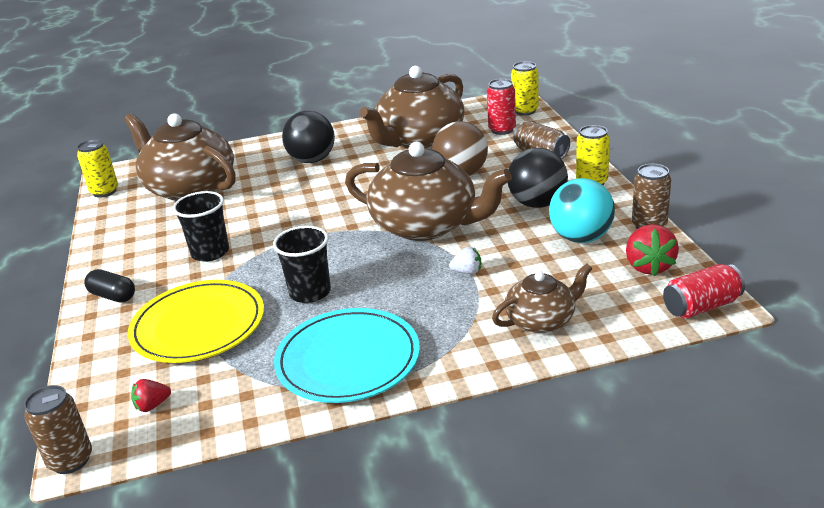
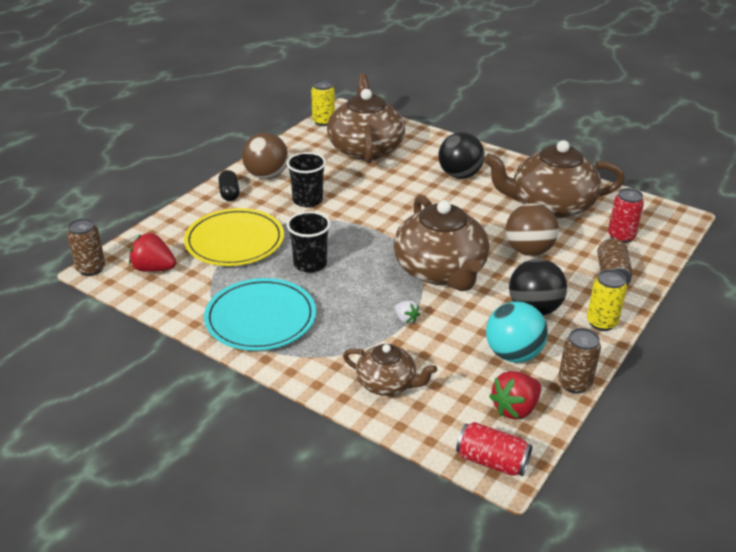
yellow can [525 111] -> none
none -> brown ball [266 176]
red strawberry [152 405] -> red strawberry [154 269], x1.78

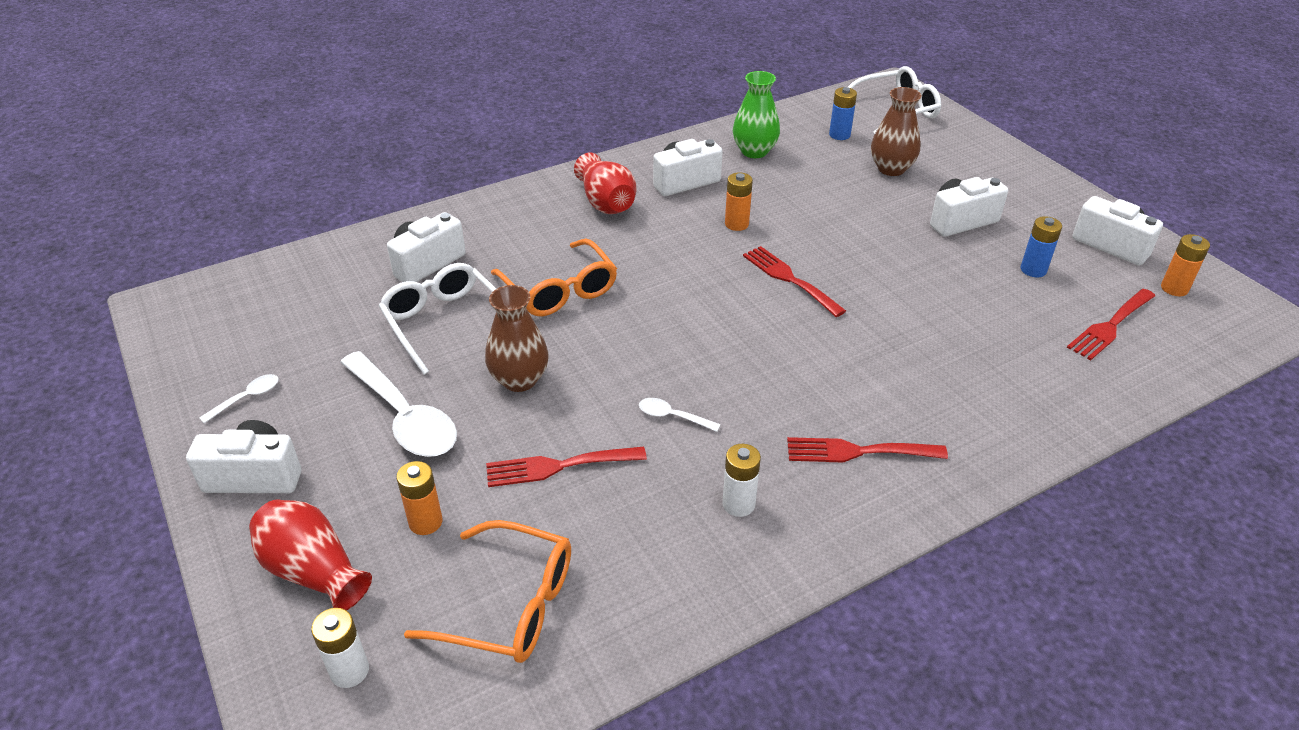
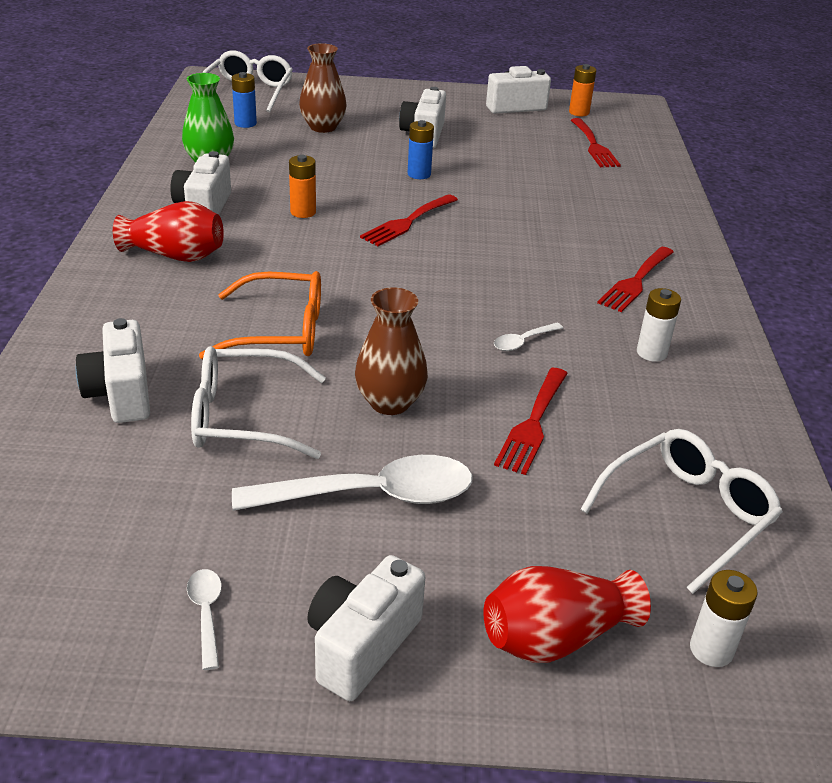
orange battery [425 522] -> none
blue battery [1033 270] -> blue battery [419 174], move
orange glasses [510 605] -> white glasses [687 514]
red fork [789 279] -> red fork [407 222], 45 degrees counterclockwise

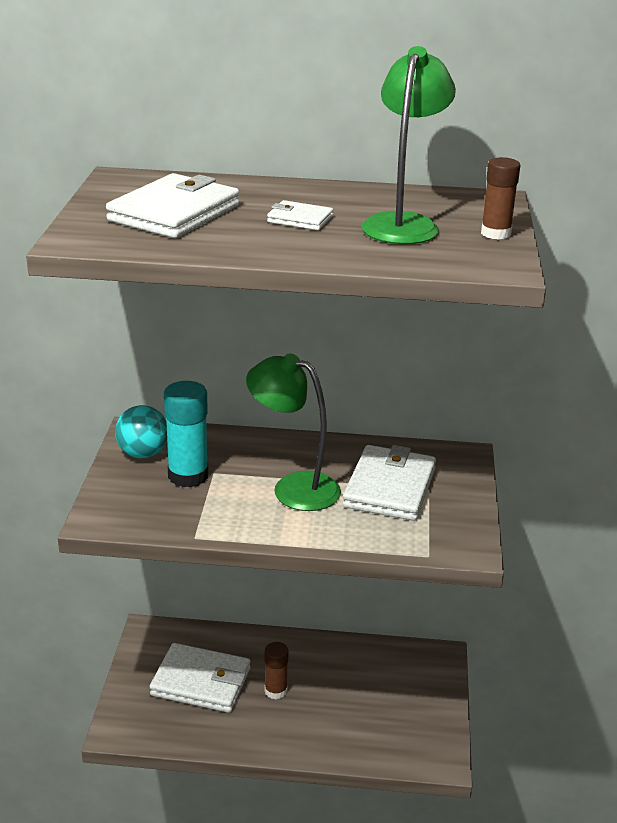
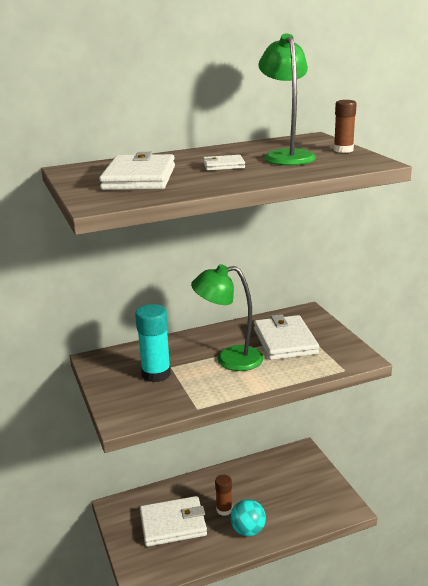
turquoise ball [143 454] -> turquoise ball [248 530], move

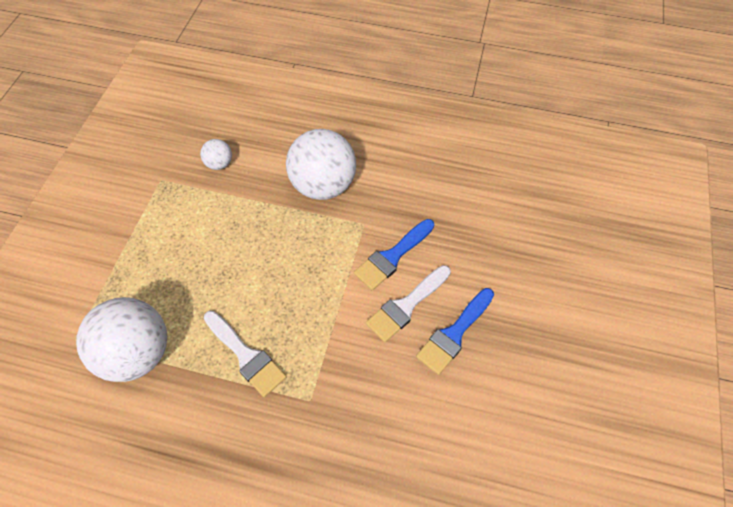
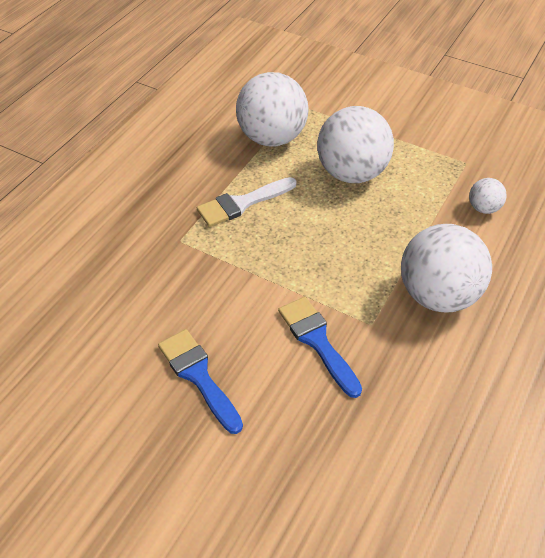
white brush [406 306] -> none
none -> white ball [352 173]

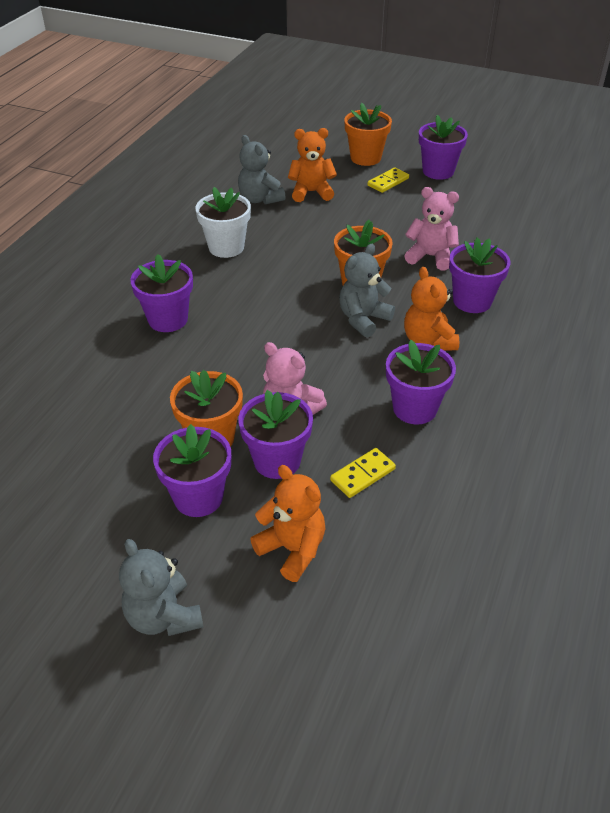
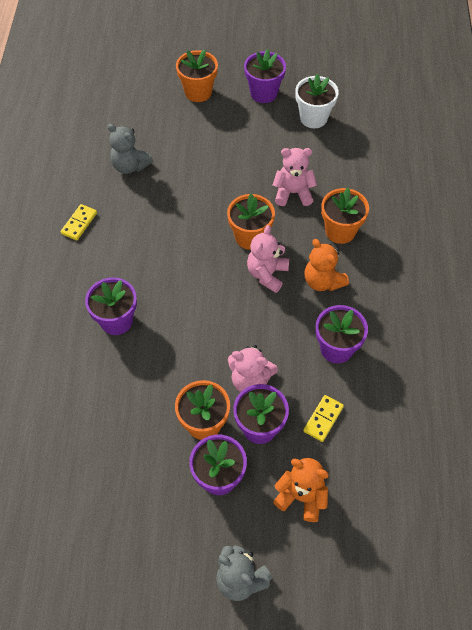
orange teddy bear [311 192] -> none
white flower pot [226 247] -> white flower pot [313 118], move
yellow domino [388 182] -> yellow domino [79 223], move
grey teddy bear [363 319] -> pink teddy bear [267 274]
purple flower pot [472 301] -> orange flower pot [340 231]

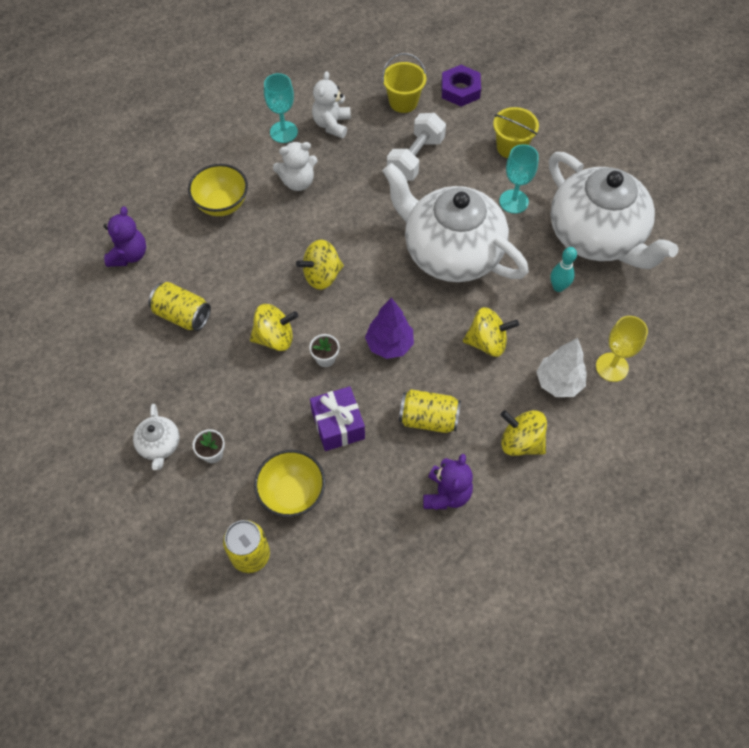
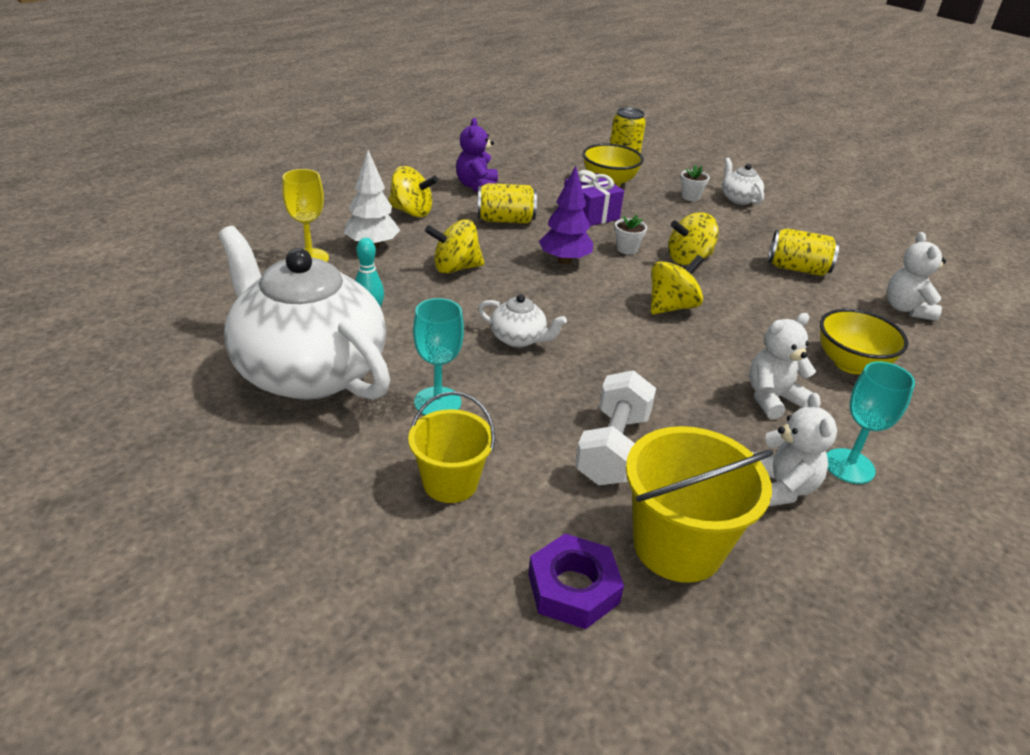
purple teddy bear [129 255] -> white teddy bear [906 309]
yellow bucket [403 102] -> yellow bucket [677 546], x1.54
white teapot [450 252] -> white teapot [519 339], x0.40

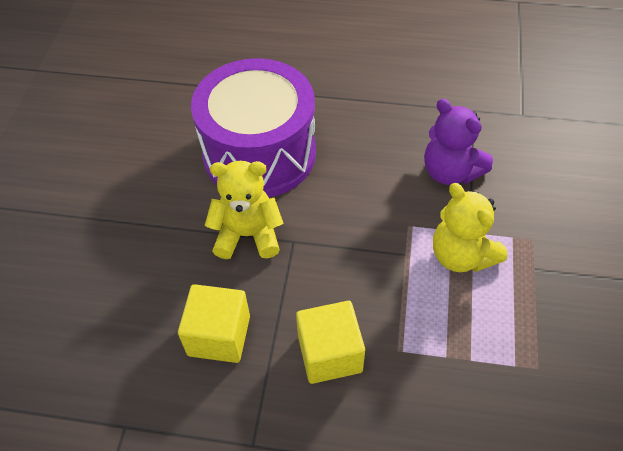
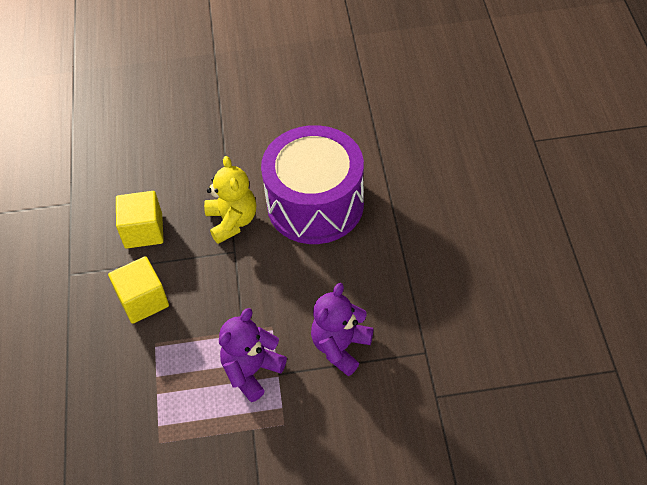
yellow teddy bear [461 255] -> purple teddy bear [252 371]

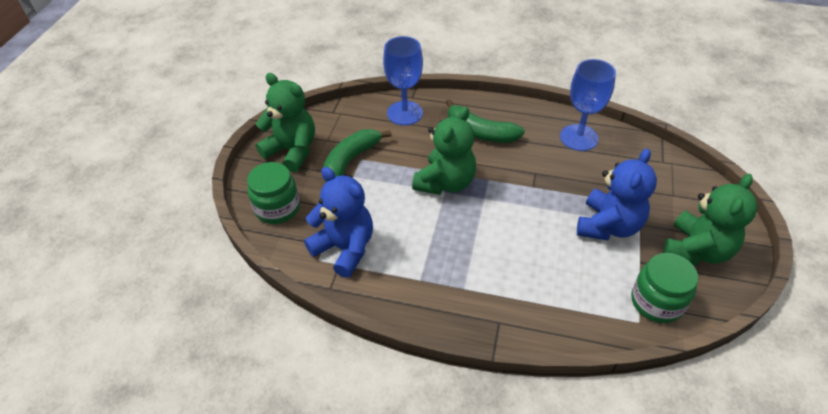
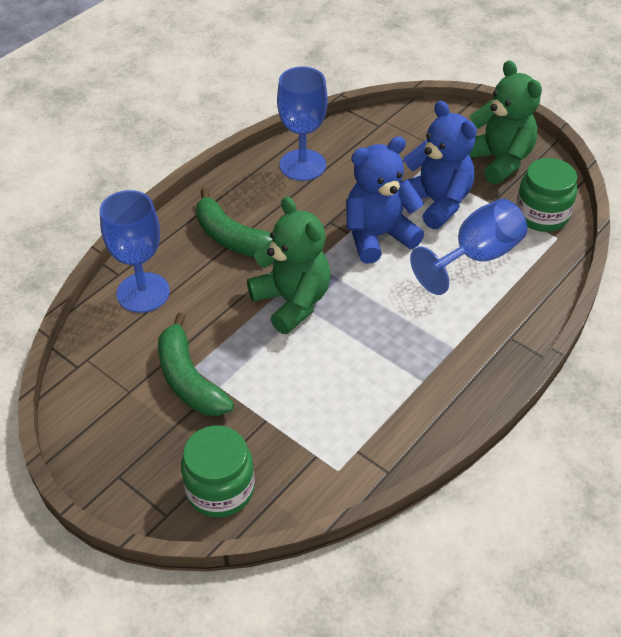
green teddy bear [292 151] -> none
none -> blue goblet [476 257]
blue teddy bear [345 248] -> blue teddy bear [378 236], move
green banana [480 132] -> green banana [233 238], 75 degrees clockwise

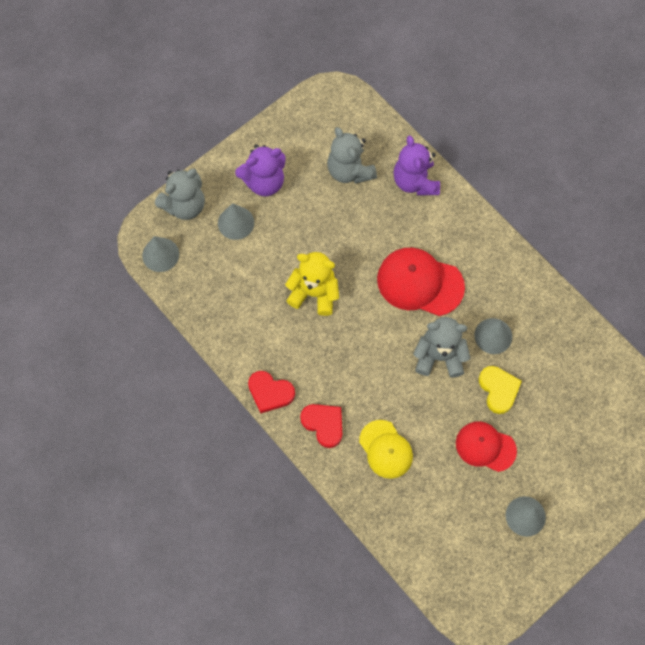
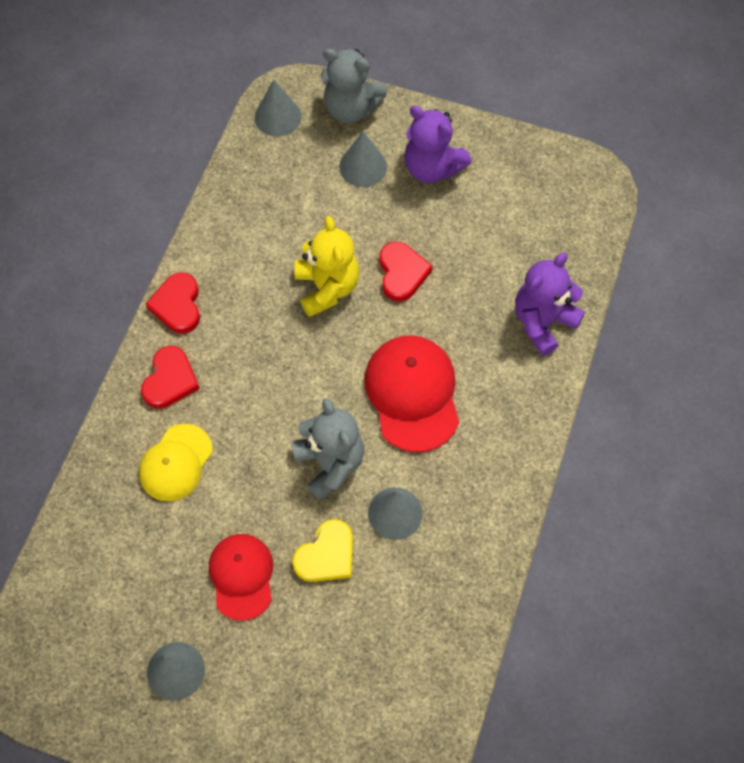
grey teddy bear [349 171] -> none
none -> red heart [402 273]

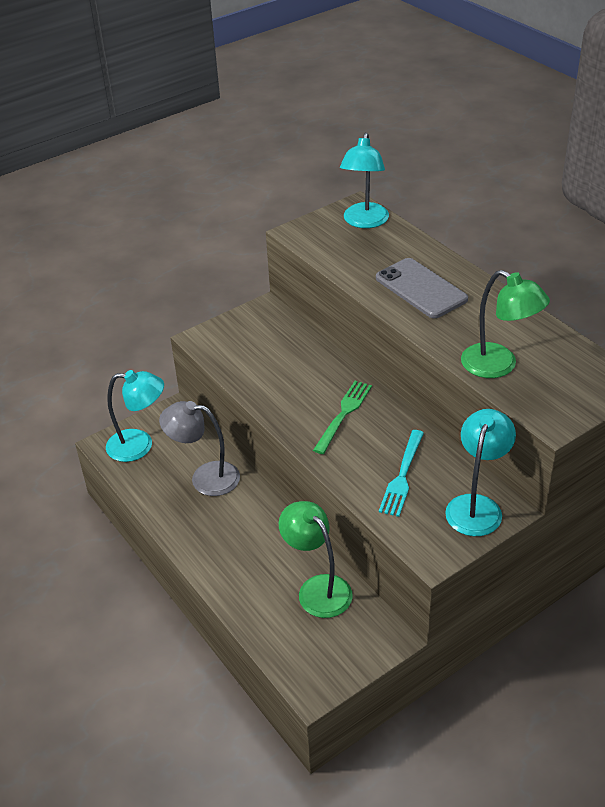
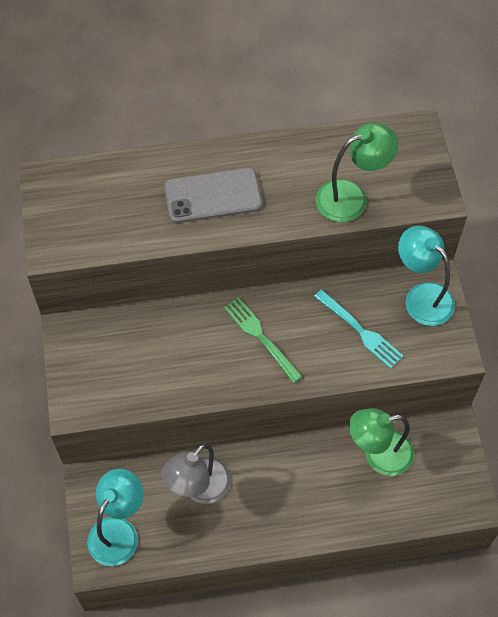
turquoise lamp [364 222] -> none

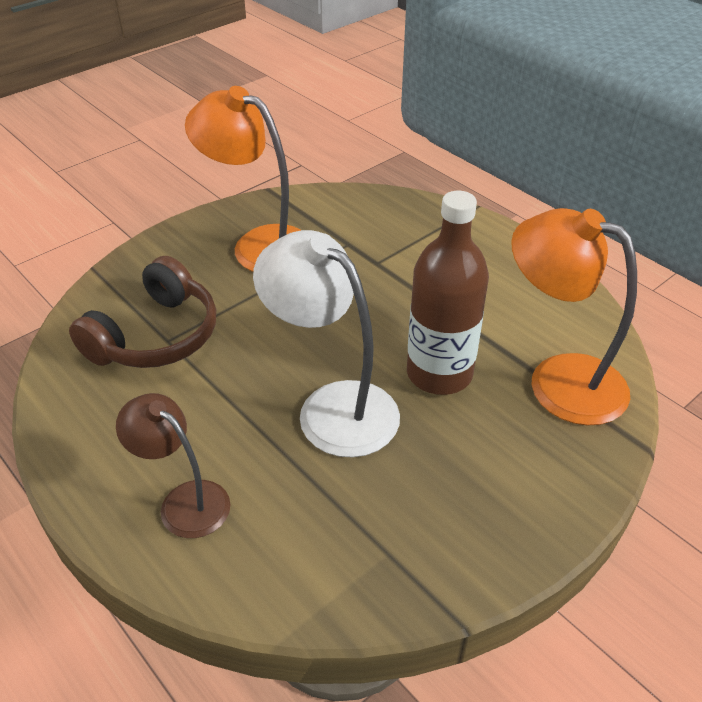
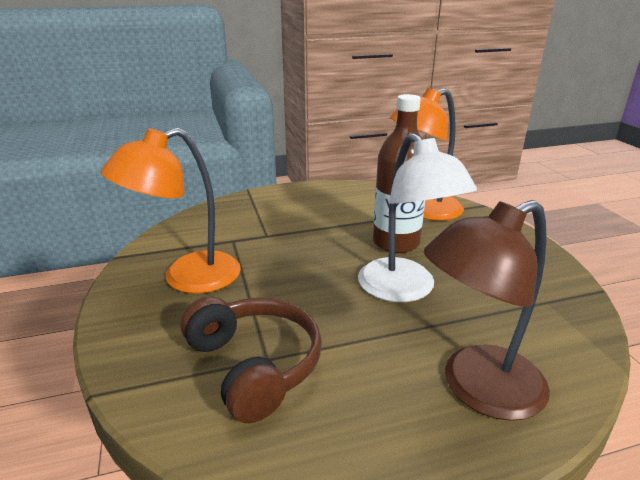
white lamp [333 407] -> white lamp [404 290], 90 degrees counterclockwise
brown lamp [184 501] -> brown lamp [477 389], x1.61

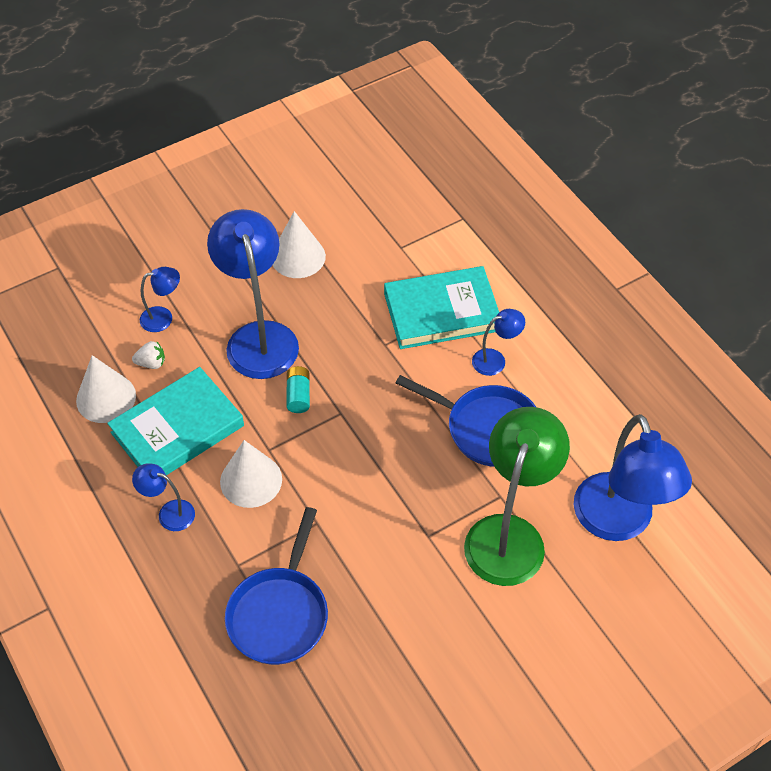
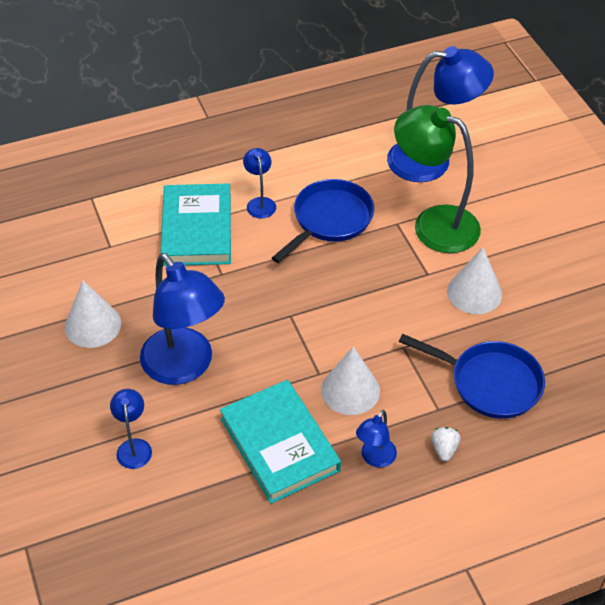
turquoise battery [298 395] -> none
white cone [106 398] -> white cone [474 292], move
white strawberry [151 363] -> white strawberry [444 449], move
blue lamp [259 337] -> blue lamp [185 367], 120 degrees counterclockwise

